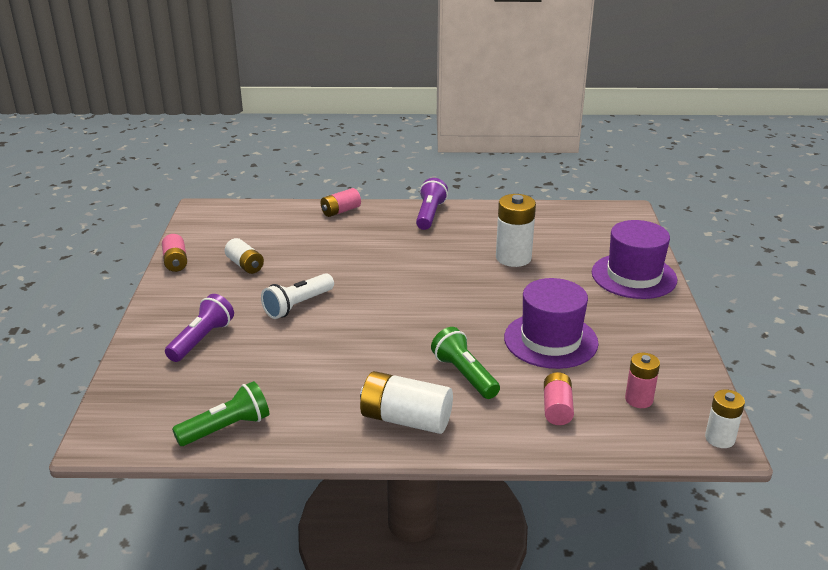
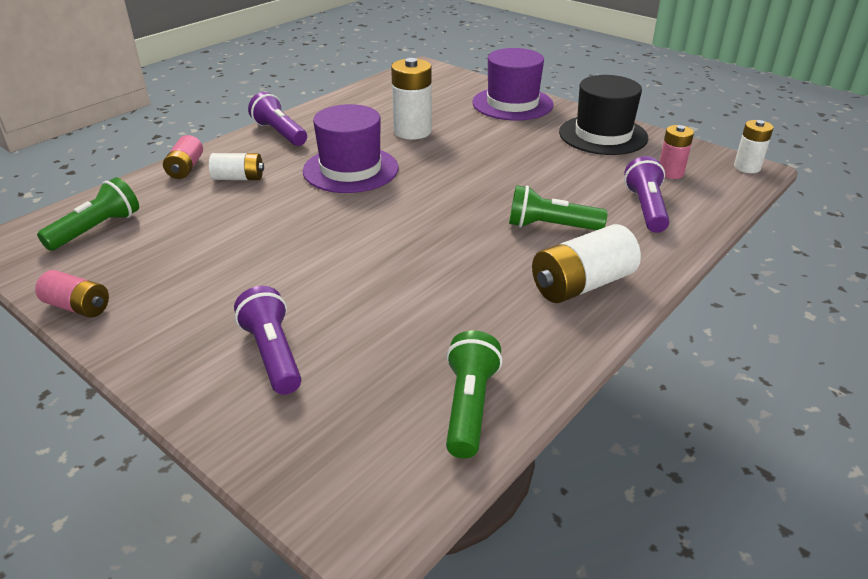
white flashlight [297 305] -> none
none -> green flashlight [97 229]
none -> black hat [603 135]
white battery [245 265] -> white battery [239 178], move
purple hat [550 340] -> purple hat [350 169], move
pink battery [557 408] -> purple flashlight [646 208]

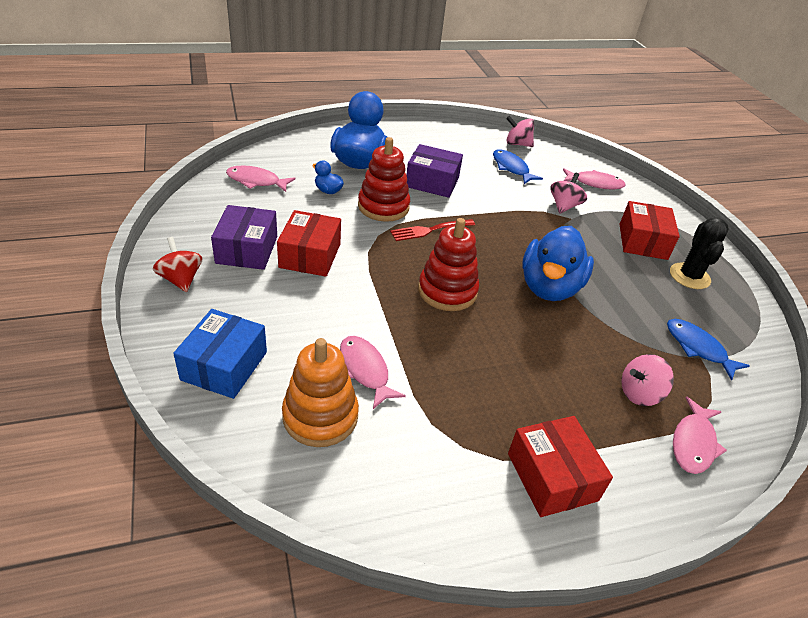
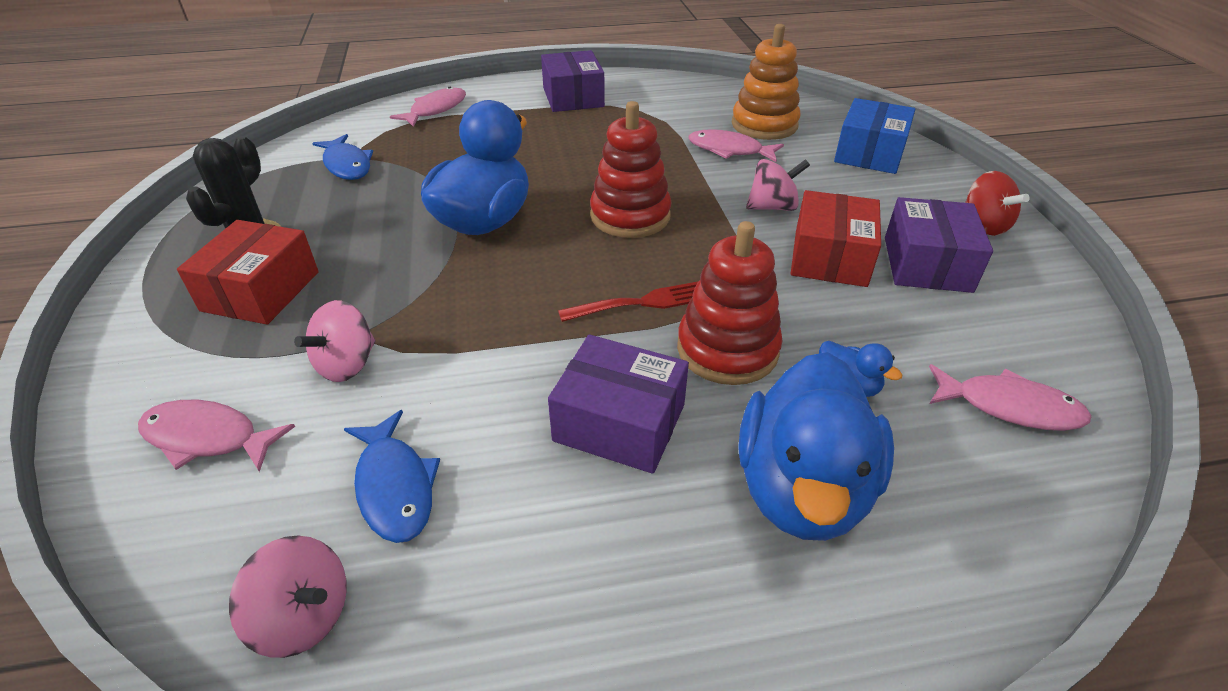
pink spinning top [639 393] -> pink spinning top [772 207], move
red box [552 477] -> purple box [573 97]
pink fish [365 370] -> pink fish [729 150], 135 degrees clockwise

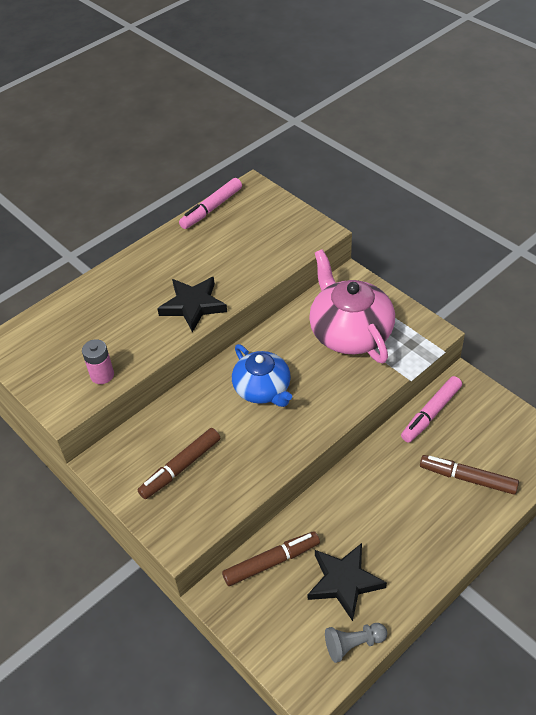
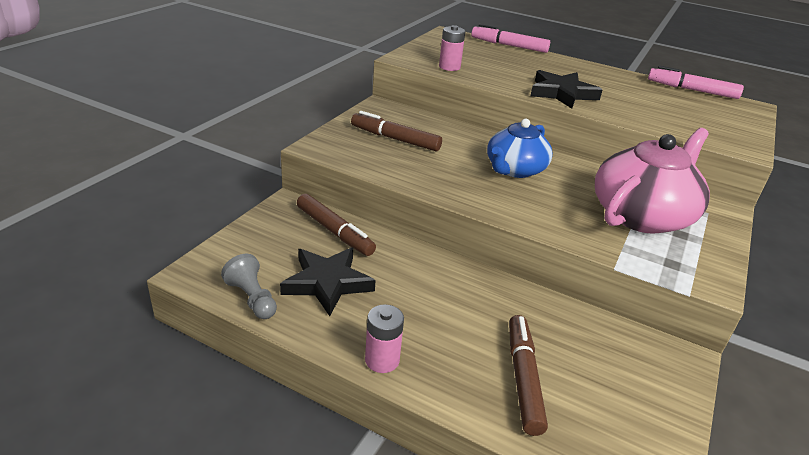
none -> pink battery [382 360]
pink marker [431 413] -> pink marker [509 46], move

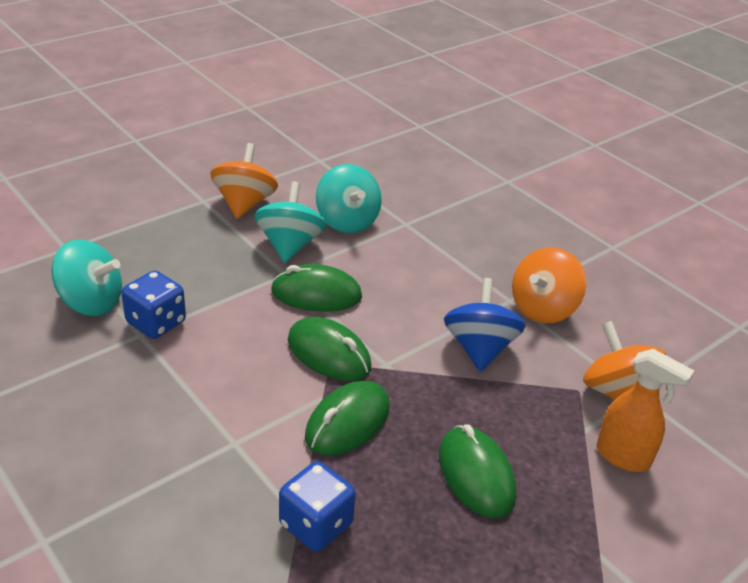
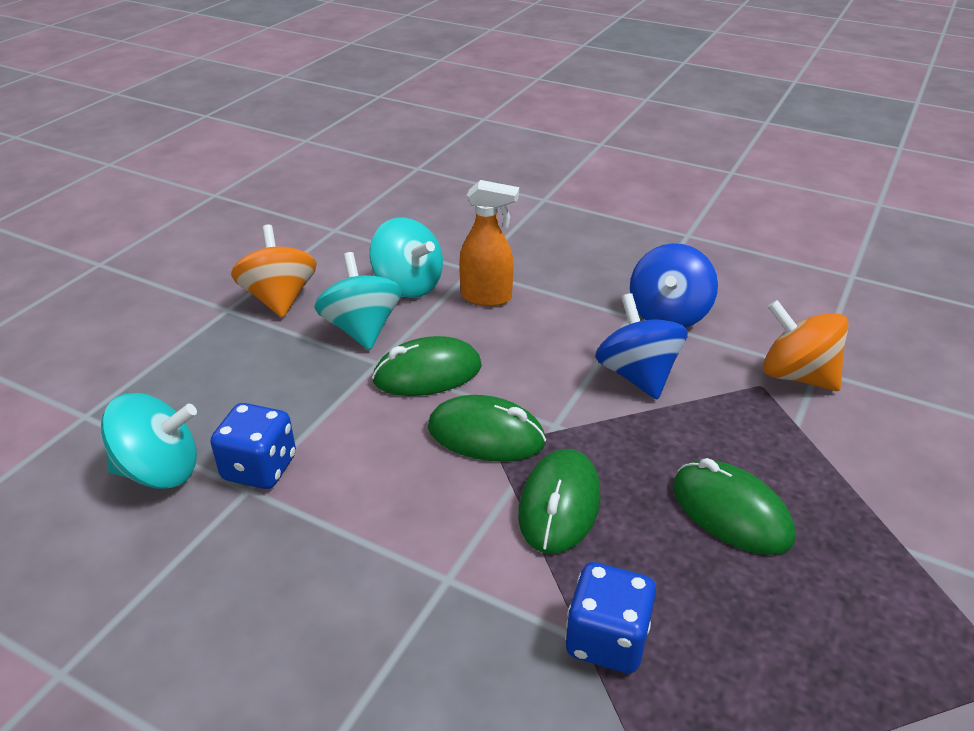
orange spray bottle [623 457] -> orange spray bottle [487 297], move
orange spinning top [543 309] -> blue spinning top [668 314]

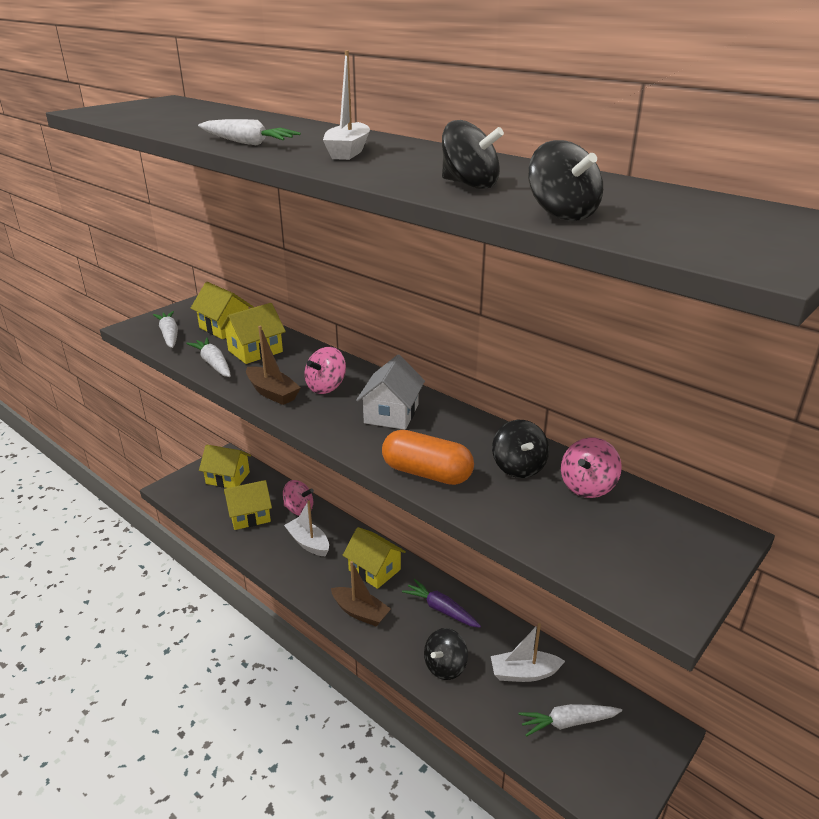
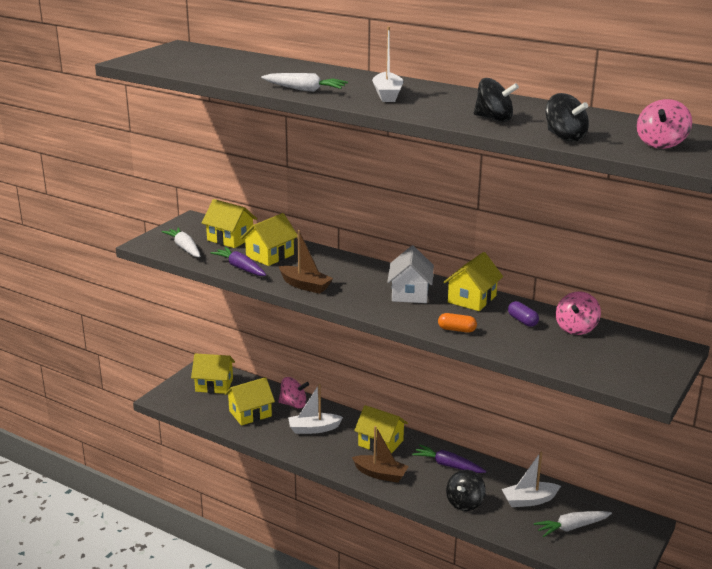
none -> yellow house [472 299]
pink spinning top [326 387] -> pink spinning top [661 144], move
black spinning top [518 467] -> purple capsule [522 321]
white carrot [213 364] -> purple carrot [240 268]
white boat [308 543] -> white boat [313 429], 45 degrees counterclockwise
orange capsule [427 473] -> orange capsule [457 330], x0.54

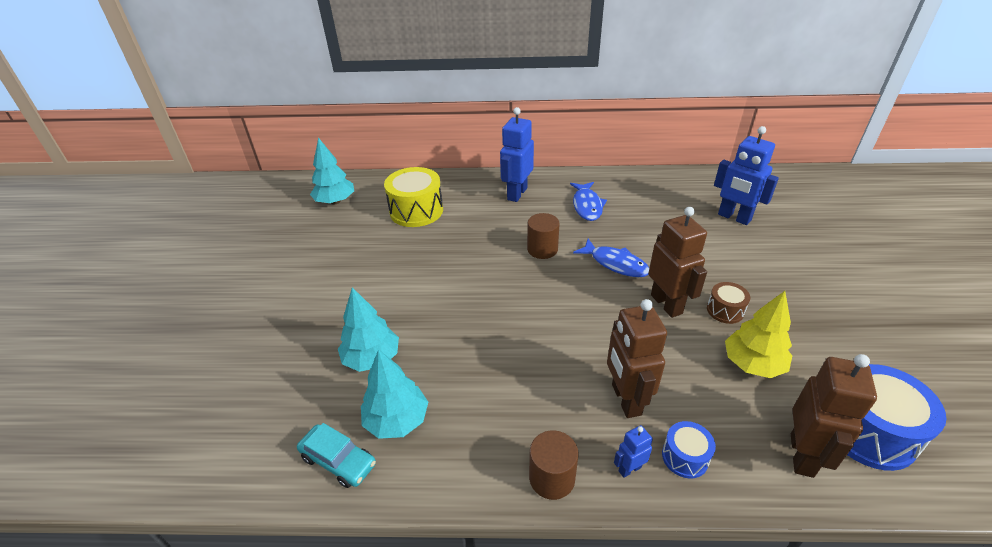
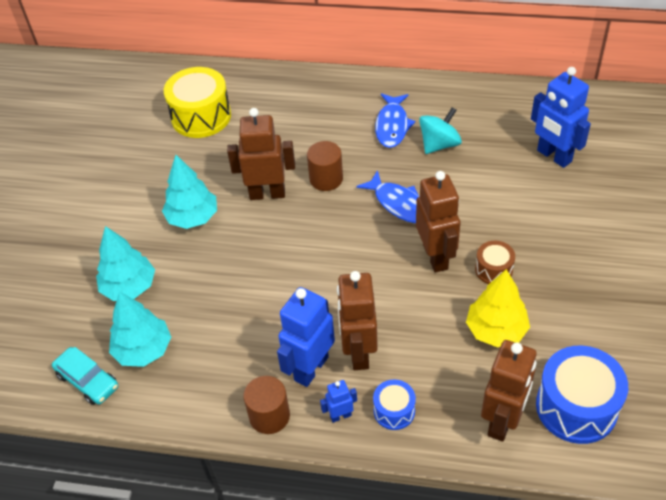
none -> brown robot [267 194]
none -> turquoise spinning top [439 144]
turquoise tree [335 201] -> turquoise tree [192 217], move
blue robot [516 194] -> blue robot [310 368], move

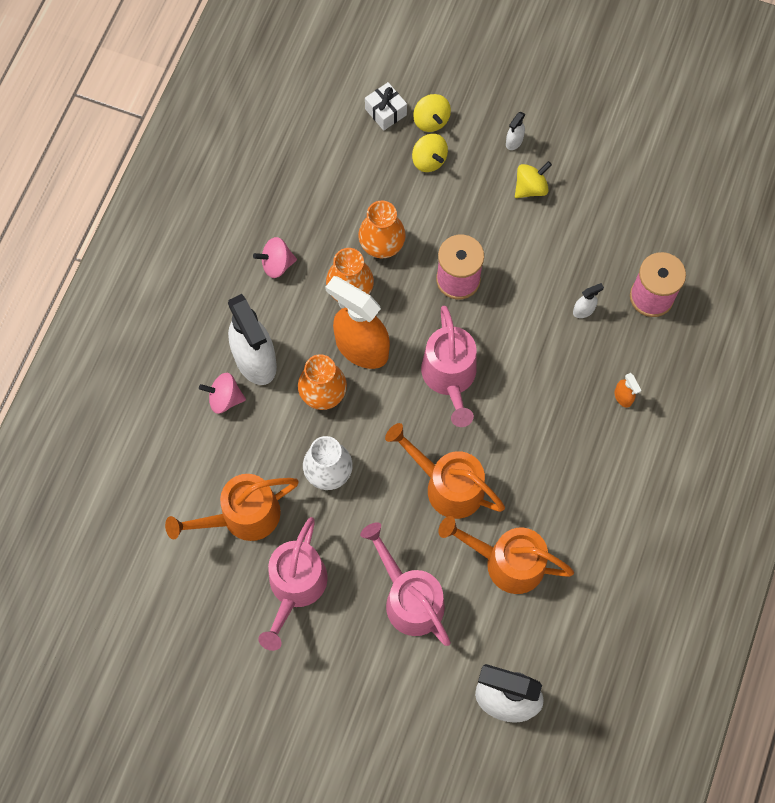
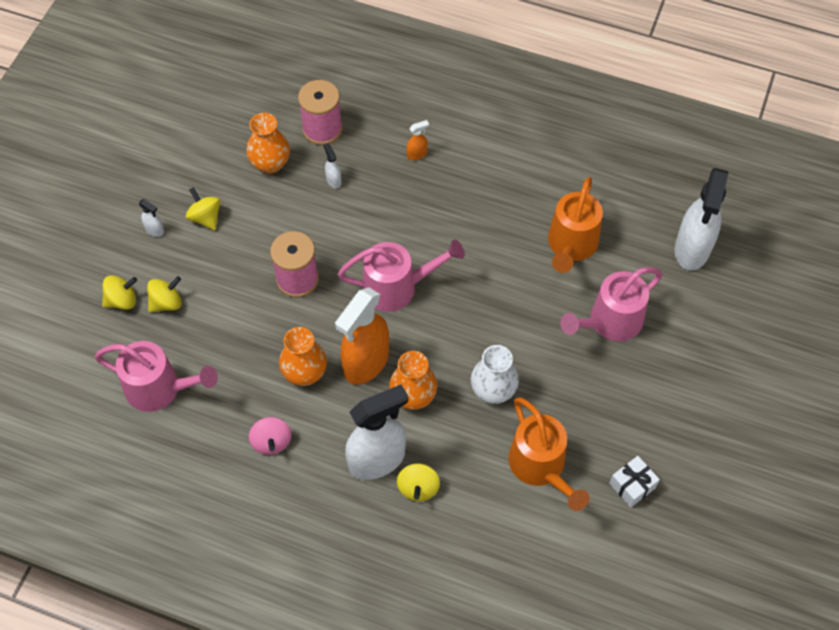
orange watering can [447 485] -> none
pink watering can [295 588] -> pink watering can [160 389], move
orange vase [382 245] -> orange vase [270 163], move
white gift [385 112] -> white gift [632 485], move
pink spinning top [225 398] -> yellow spinning top [418 488]

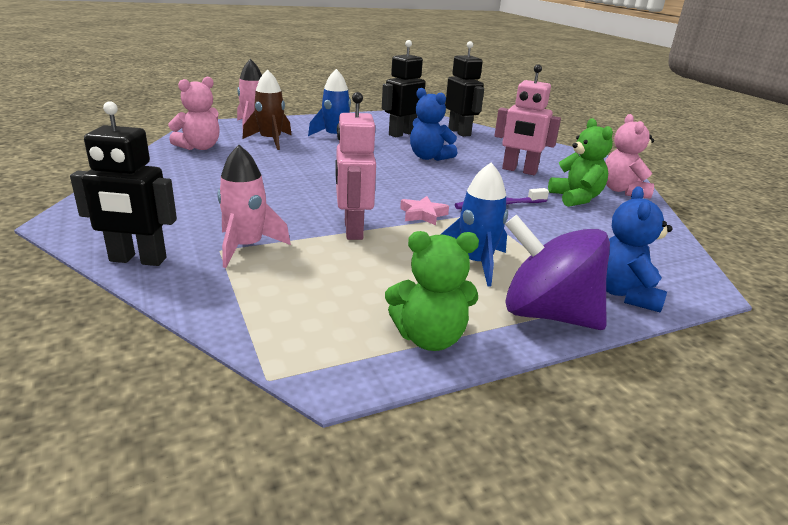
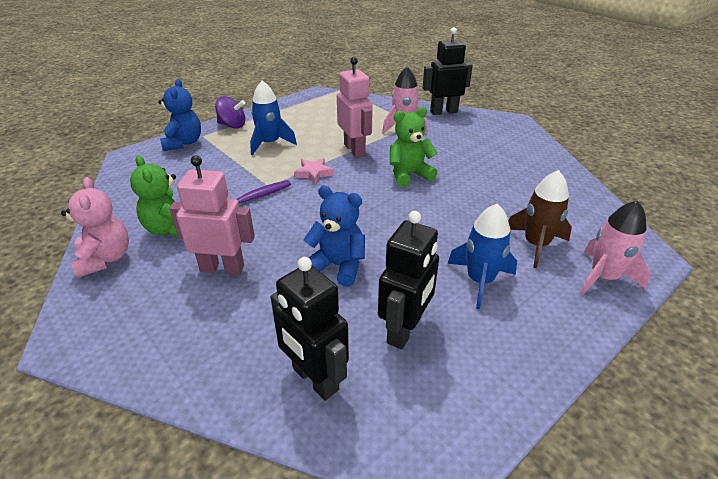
pink teddy bear [199 147] -> none
green teddy bear [429 338] -> green teddy bear [409 175], move
purple spinning top [547 314] -> purple spinning top [232 125], x0.59

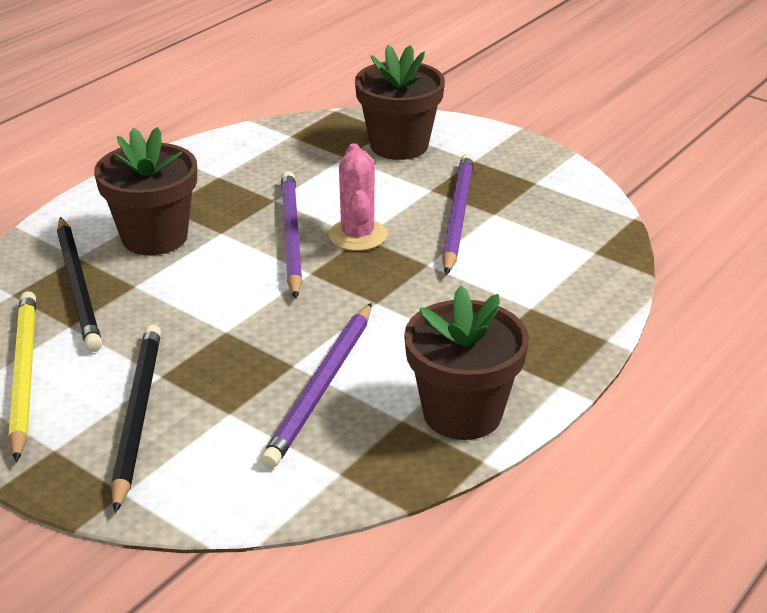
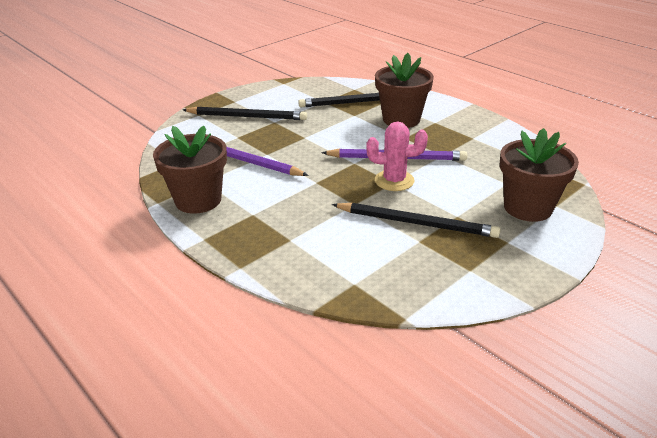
yellow pencil [23 375] -> none
purple pencil [457 216] -> black pencil [416 223]

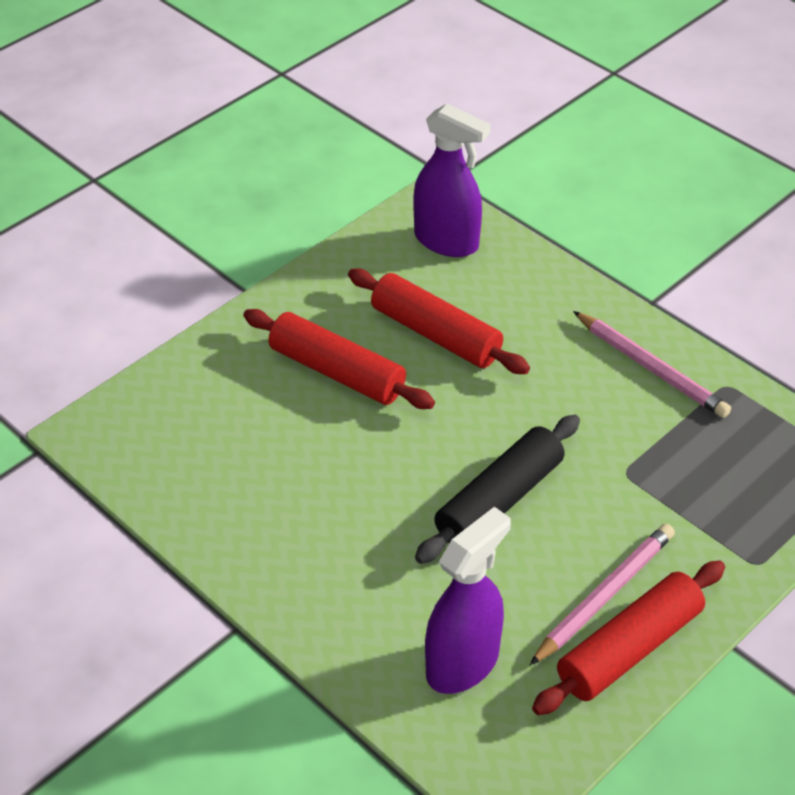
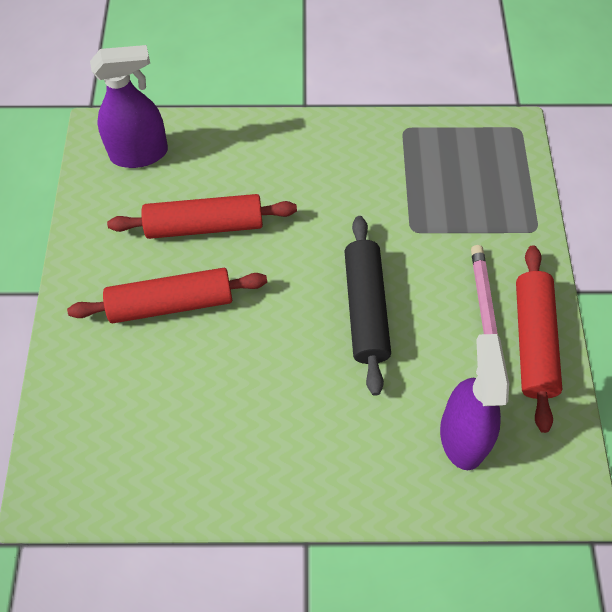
pink pencil [651 368] -> none

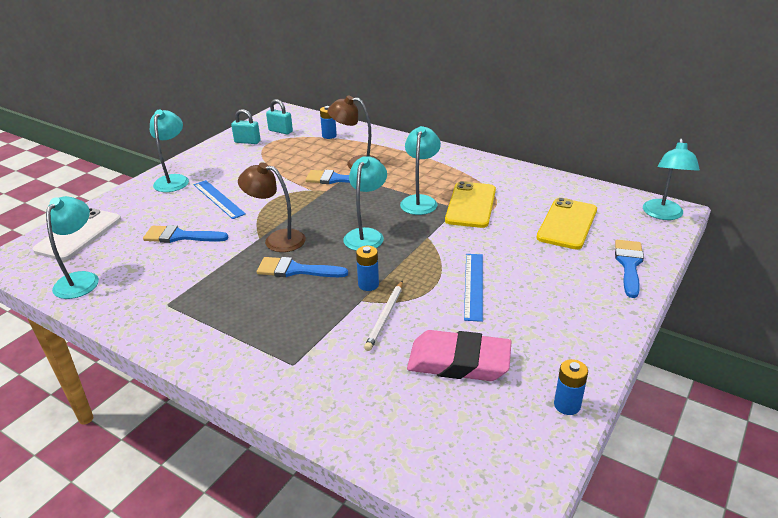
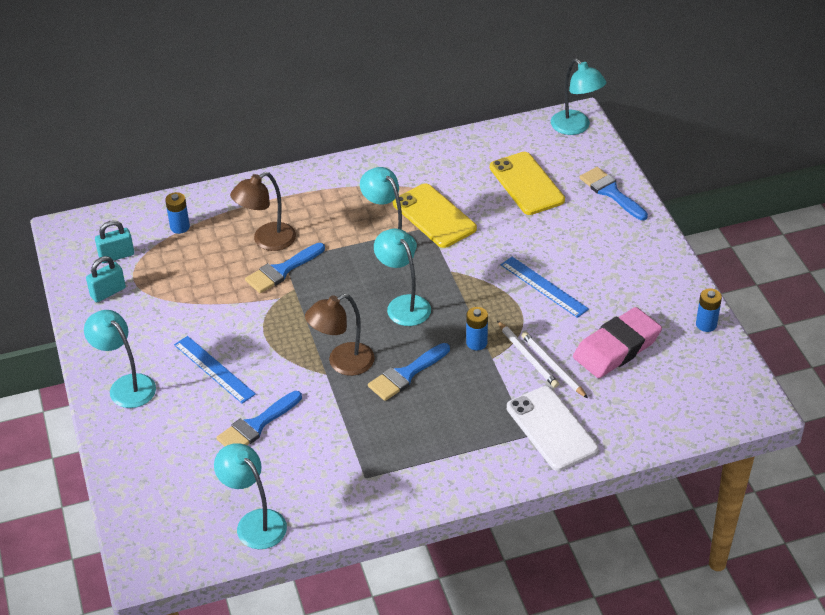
none -> white pencil [553 366]
white phone [79 234] -> white phone [551 428], move
blue ruler [218 199] -> blue ruler [214 369], 45 degrees clockwise

